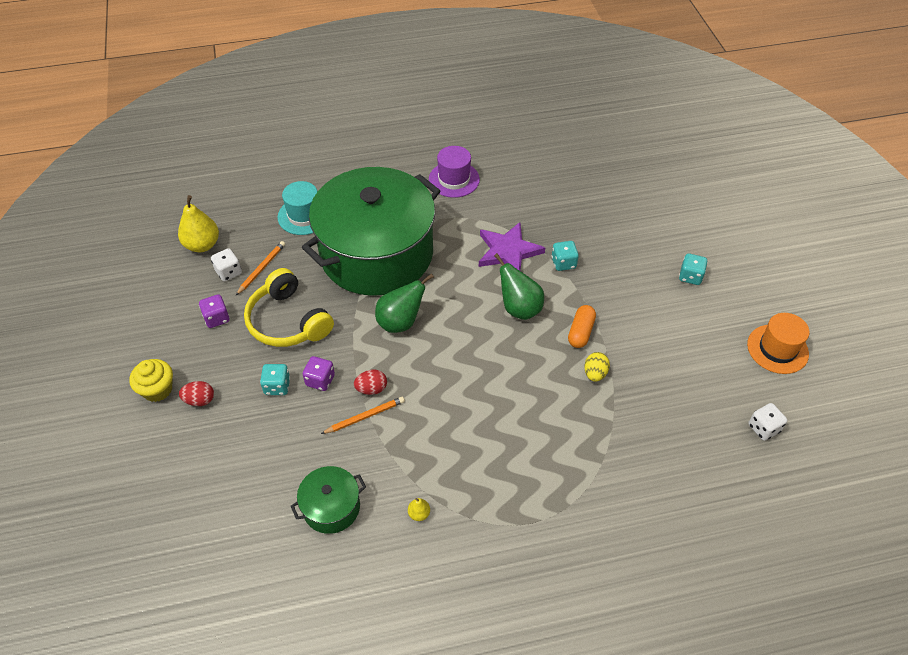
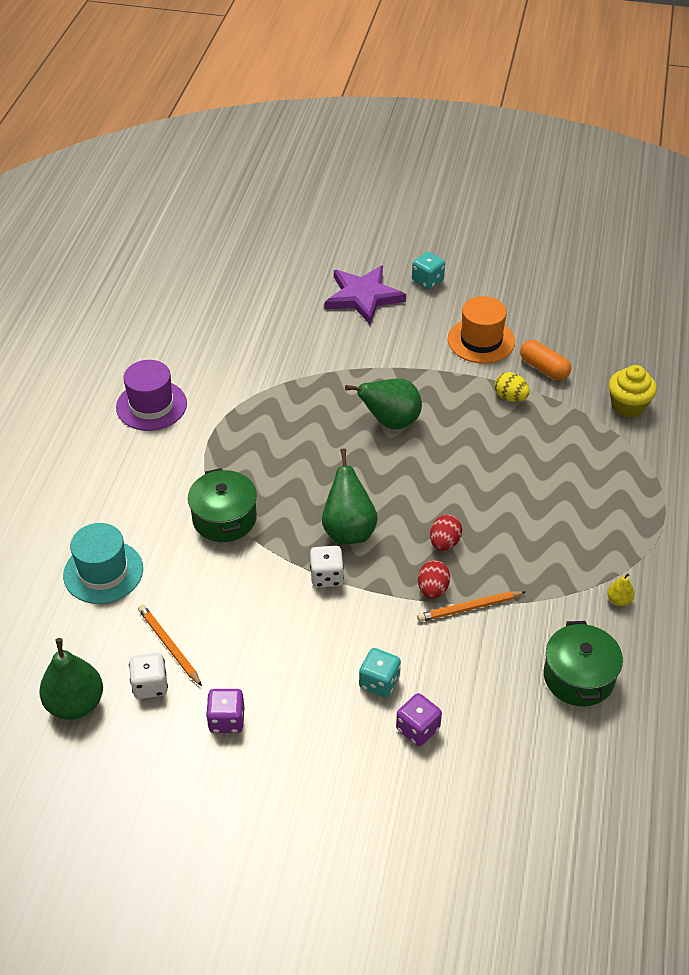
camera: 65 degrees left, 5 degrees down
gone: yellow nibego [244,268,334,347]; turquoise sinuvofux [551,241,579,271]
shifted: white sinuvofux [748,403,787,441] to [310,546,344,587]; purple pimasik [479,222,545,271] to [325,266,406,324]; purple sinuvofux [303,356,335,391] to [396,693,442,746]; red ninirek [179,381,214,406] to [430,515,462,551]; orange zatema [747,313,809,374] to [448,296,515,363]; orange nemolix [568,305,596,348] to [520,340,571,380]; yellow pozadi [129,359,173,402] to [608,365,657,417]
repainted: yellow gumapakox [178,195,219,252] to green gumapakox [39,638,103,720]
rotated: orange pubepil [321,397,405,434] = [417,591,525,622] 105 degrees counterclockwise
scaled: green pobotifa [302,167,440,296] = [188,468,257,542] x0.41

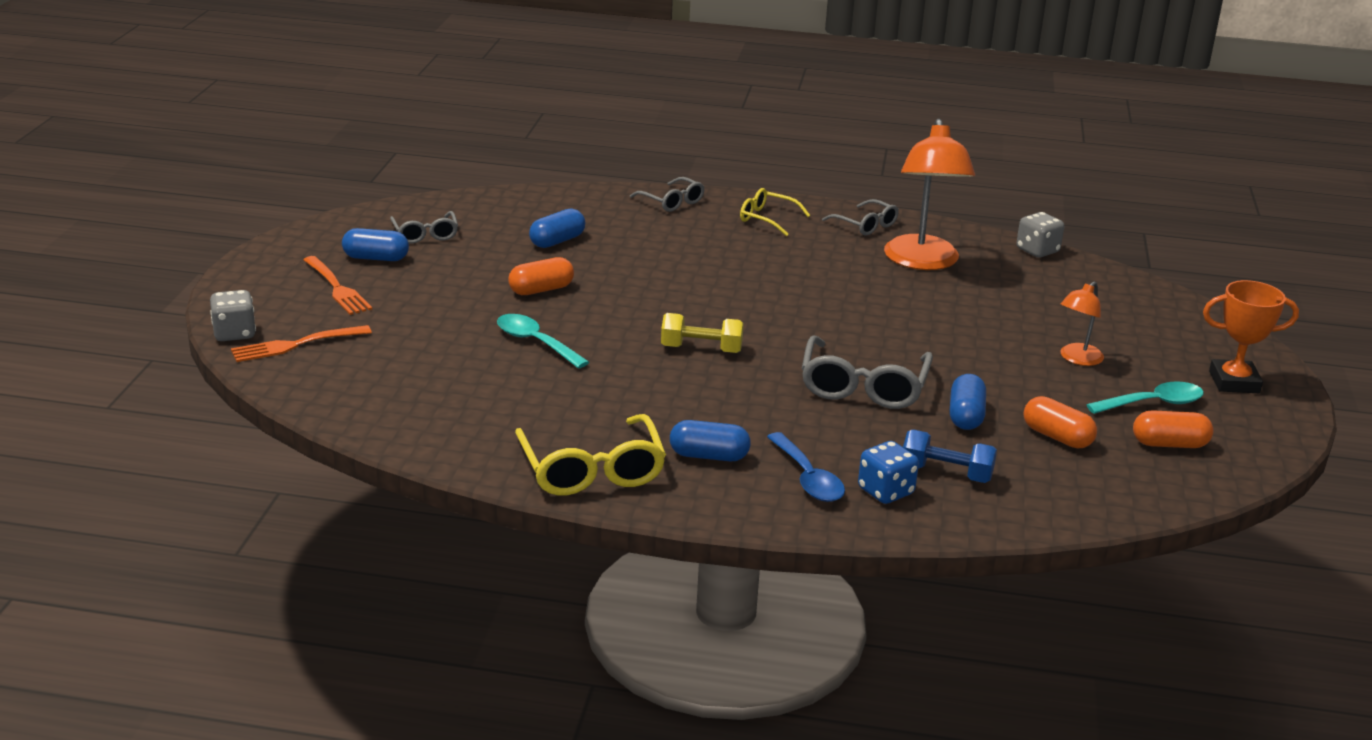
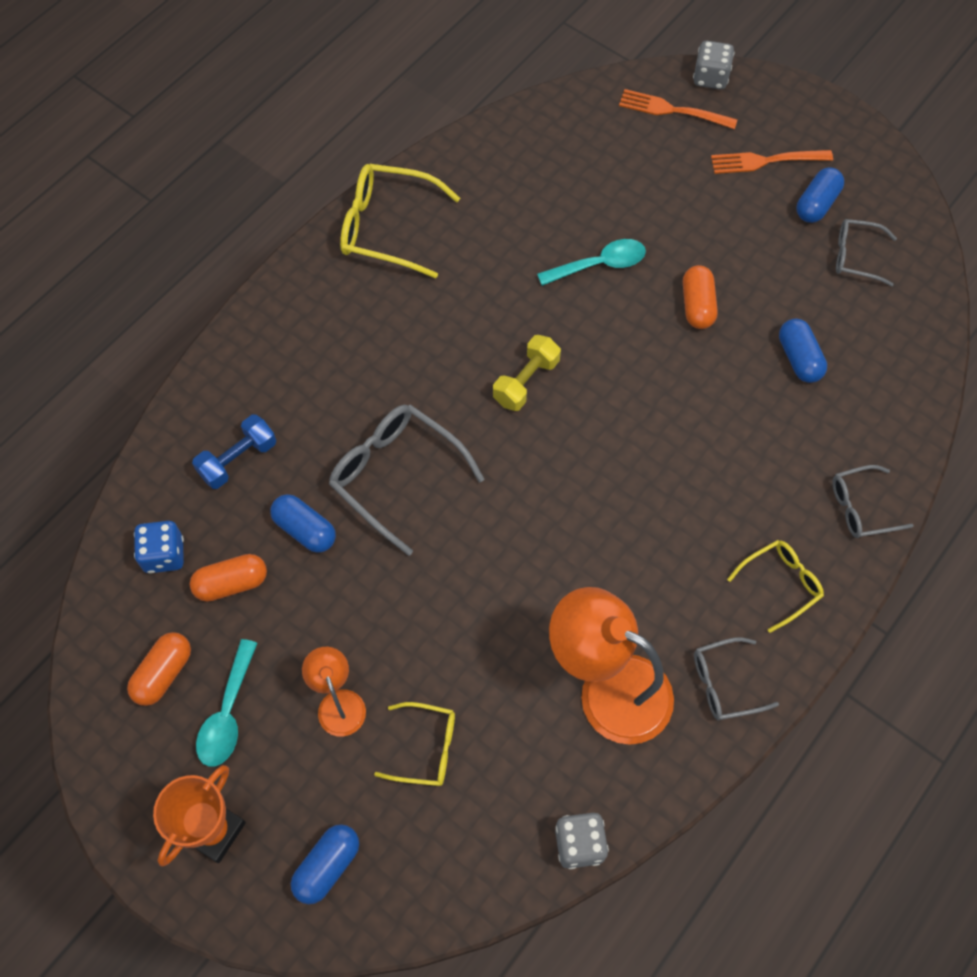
camera: 120 degrees right, 35 degrees up
gone: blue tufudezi [767,432,845,502]
new: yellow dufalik [374,702,455,786]
shifted: blue sinuvofux [858,441,919,504] to [134,521,184,573]; blue nemolix [670,420,751,461] to [291,824,359,904]
rotated: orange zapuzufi [231,325,372,362] = [619,89,738,129] 75 degrees counterclockwise

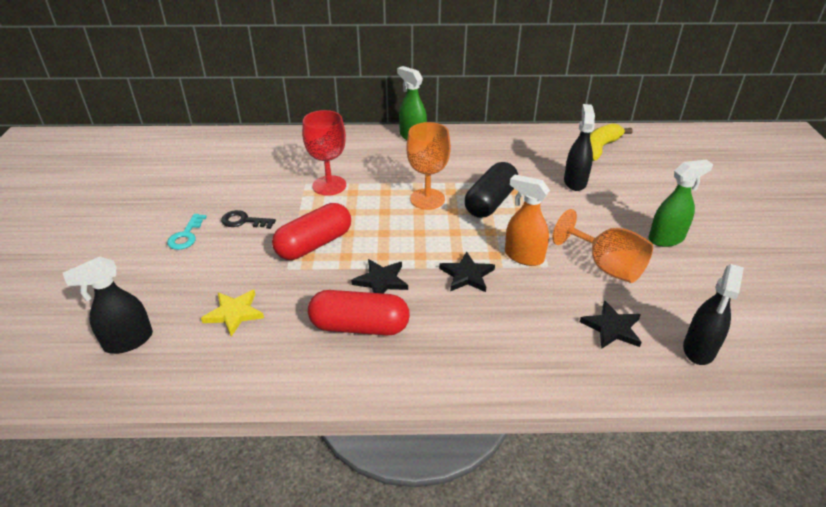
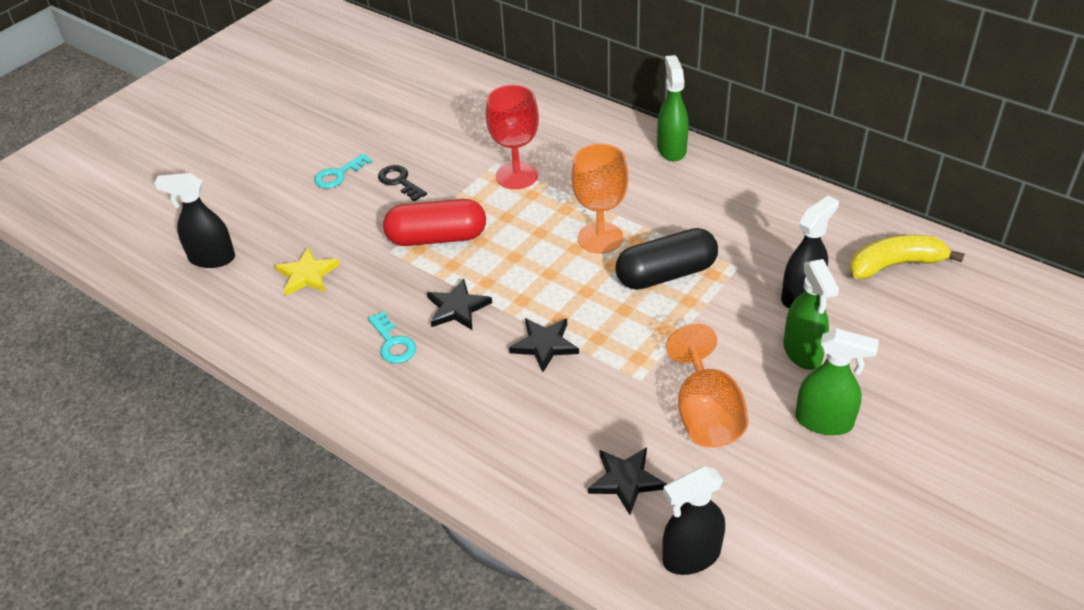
camera: 40 degrees right, 5 degrees up
gone: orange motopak [505,174,550,266]
new: green motopak [783,259,839,370]
swapped: red nemolix [308,290,410,335] to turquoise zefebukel [368,311,416,364]

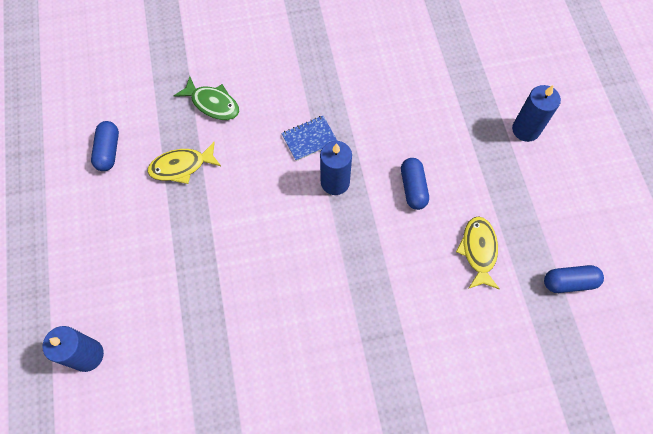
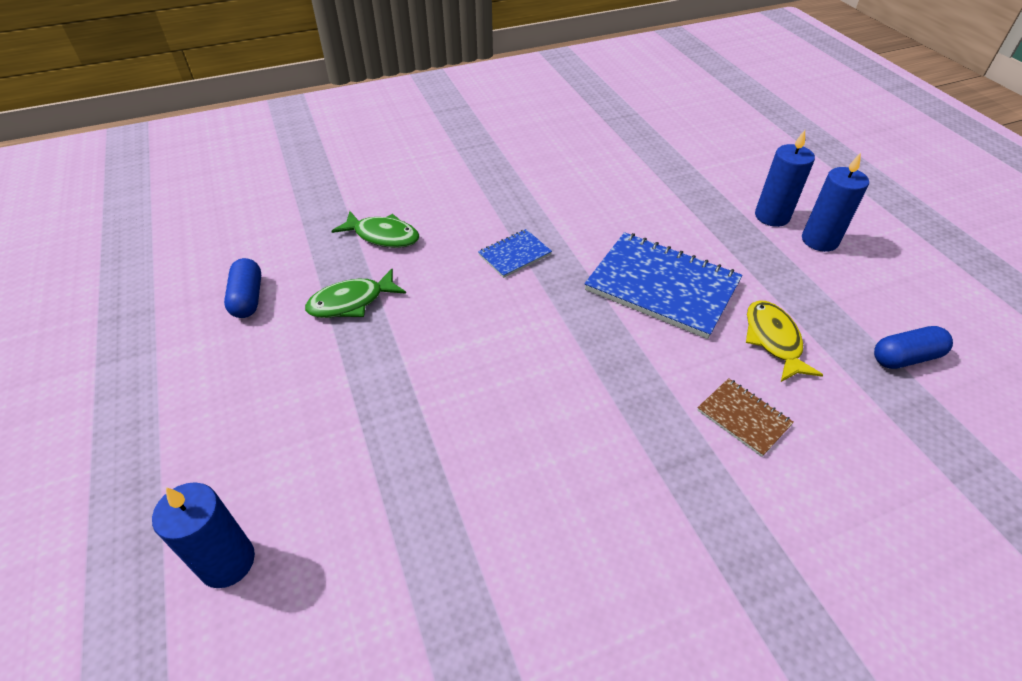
camera: 10 degrees left, 20 degrees down
new: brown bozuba [697,378,794,457]
shifted: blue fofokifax [320,141,352,195] to [802,153,869,252]
swapped: blue nemolix [401,158,429,210] to blue bozuba [585,232,742,339]
repainted: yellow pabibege [148,142,221,184] to green pabibege [305,269,406,318]

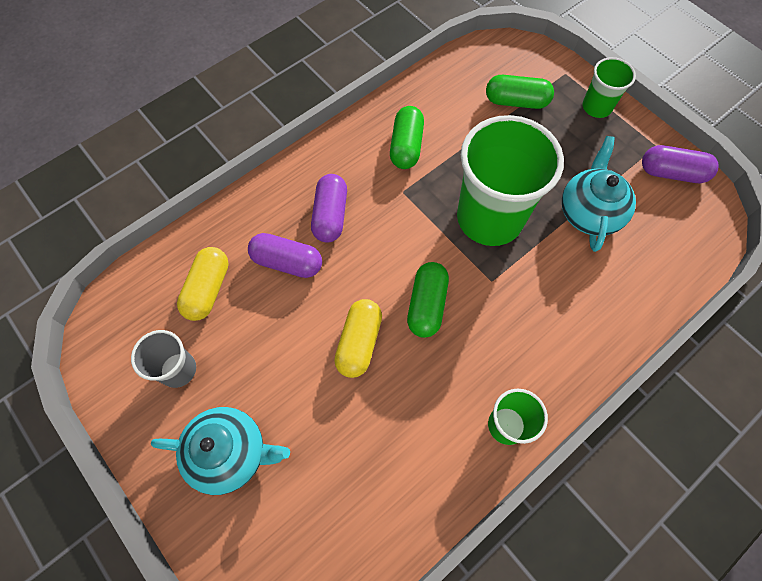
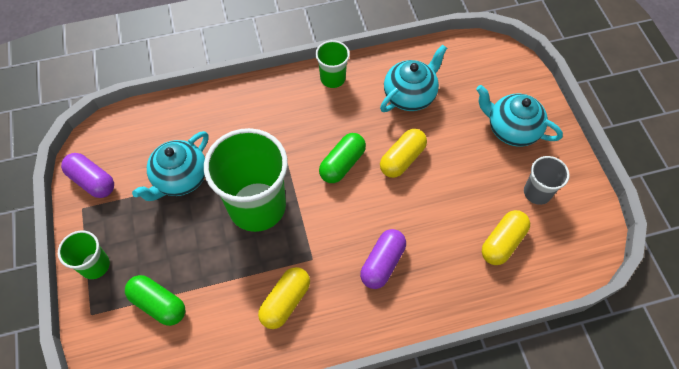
camera: 155 degrees left, 5 degrees down
gone: purple nemolix [248,233,322,278]
new: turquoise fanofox [380,44,447,112]
repainted: green nemolix [390,106,424,169] to yellow nemolix [258,267,310,329]

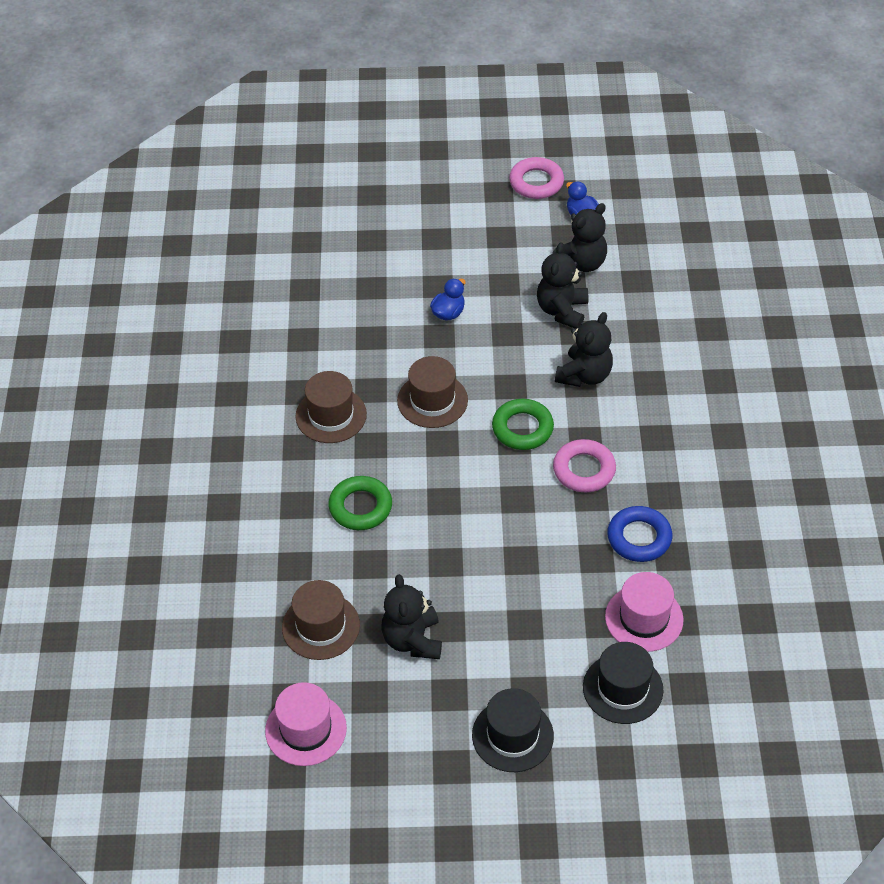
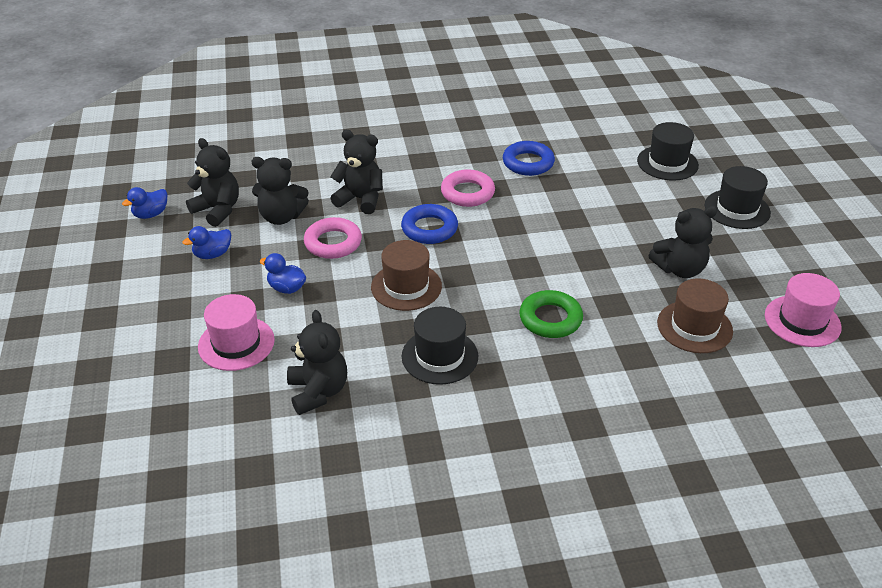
camera: 100 degrees left, 10 degrees down
new: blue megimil [182,226,231,259]; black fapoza [287,310,347,415]
shifted: pink zatema [605,572,684,652] to [198,294,275,371]; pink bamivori [509,157,564,199] to [304,217,362,259]
repainted: green bamivori [492,399,554,450] to blue bamivori [401,204,458,244]; brown zatema [296,371,367,443] to black zatema [402,307,478,385]

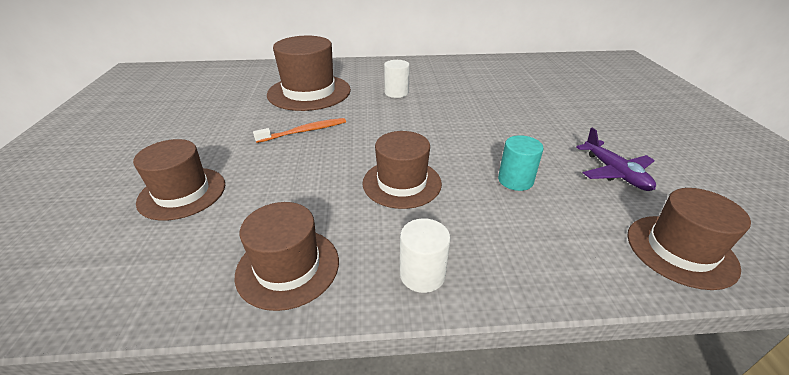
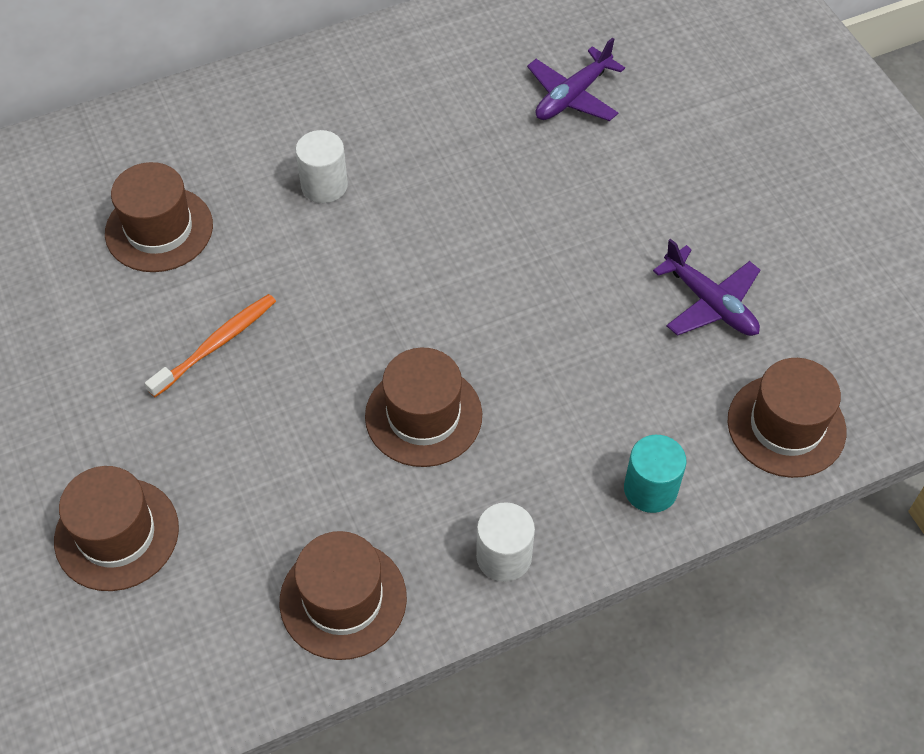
camera: 20 degrees left, 20 degrees up
new: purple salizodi [527,38,625,121]
shifted: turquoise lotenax [498,135,544,191] to [624,435,686,513]
scaled: brown zatema [267,36,351,111] = [105,162,213,272] x0.66

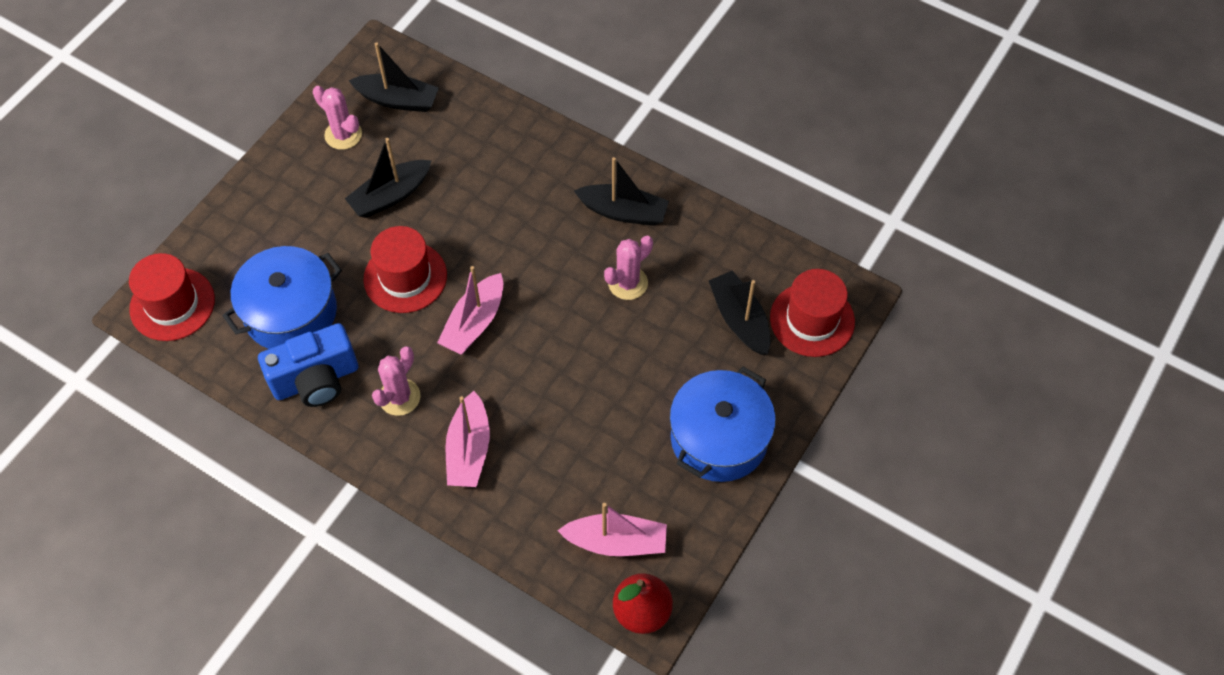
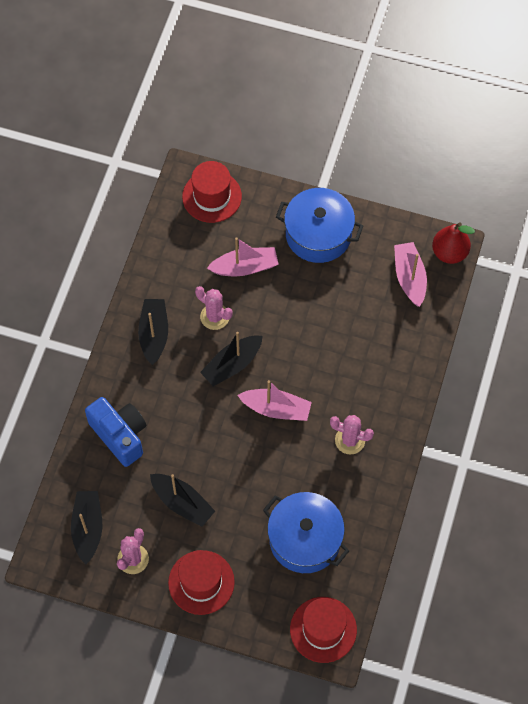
camera: 105 degrees left, 5 degrees up
shifted: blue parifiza [258,323,358,407] to [85,397,146,467]; red zatema [363,226,447,313] to [168,550,235,615]; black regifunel [708,271,771,355] to [200,332,262,386]; pink regifunel [446,391,490,487] to [207,238,279,276]

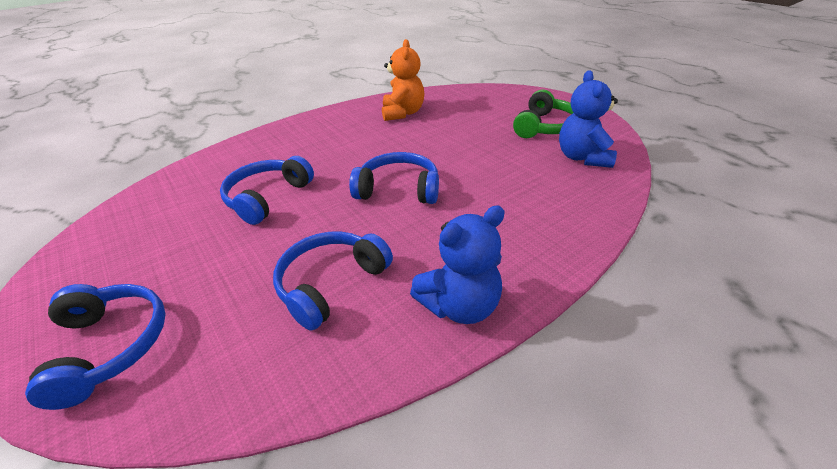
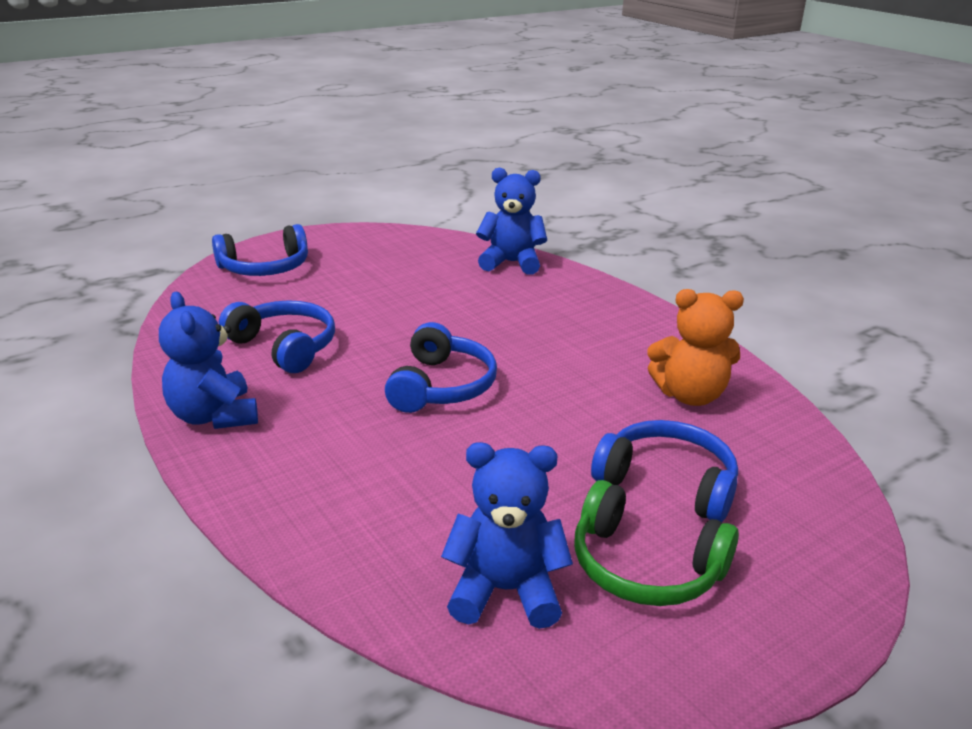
camera: 90 degrees right, 10 degrees down
new: blue fapoza [476,168,547,275]
shifted: blue nibego [220,156,314,225] to [591,420,738,522]

